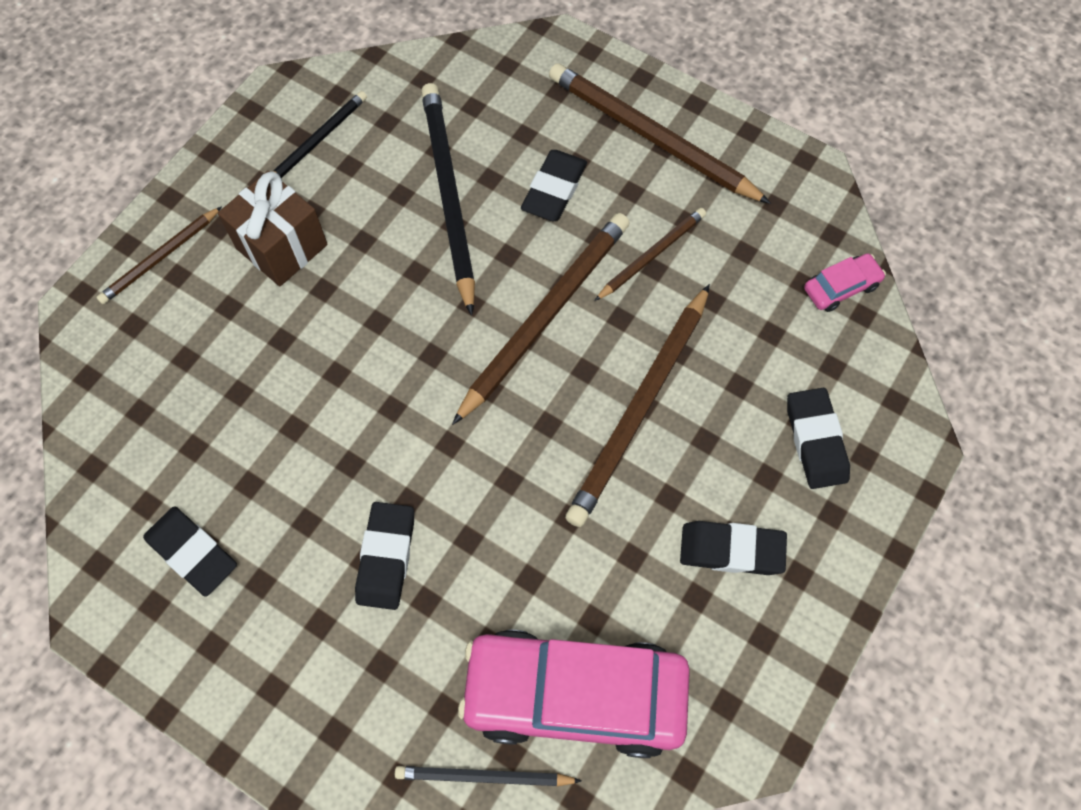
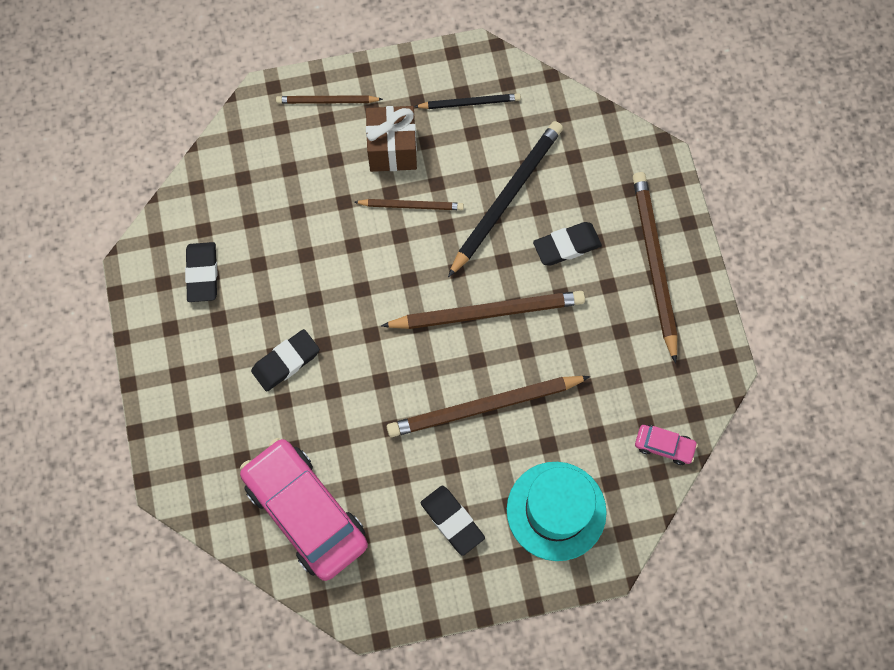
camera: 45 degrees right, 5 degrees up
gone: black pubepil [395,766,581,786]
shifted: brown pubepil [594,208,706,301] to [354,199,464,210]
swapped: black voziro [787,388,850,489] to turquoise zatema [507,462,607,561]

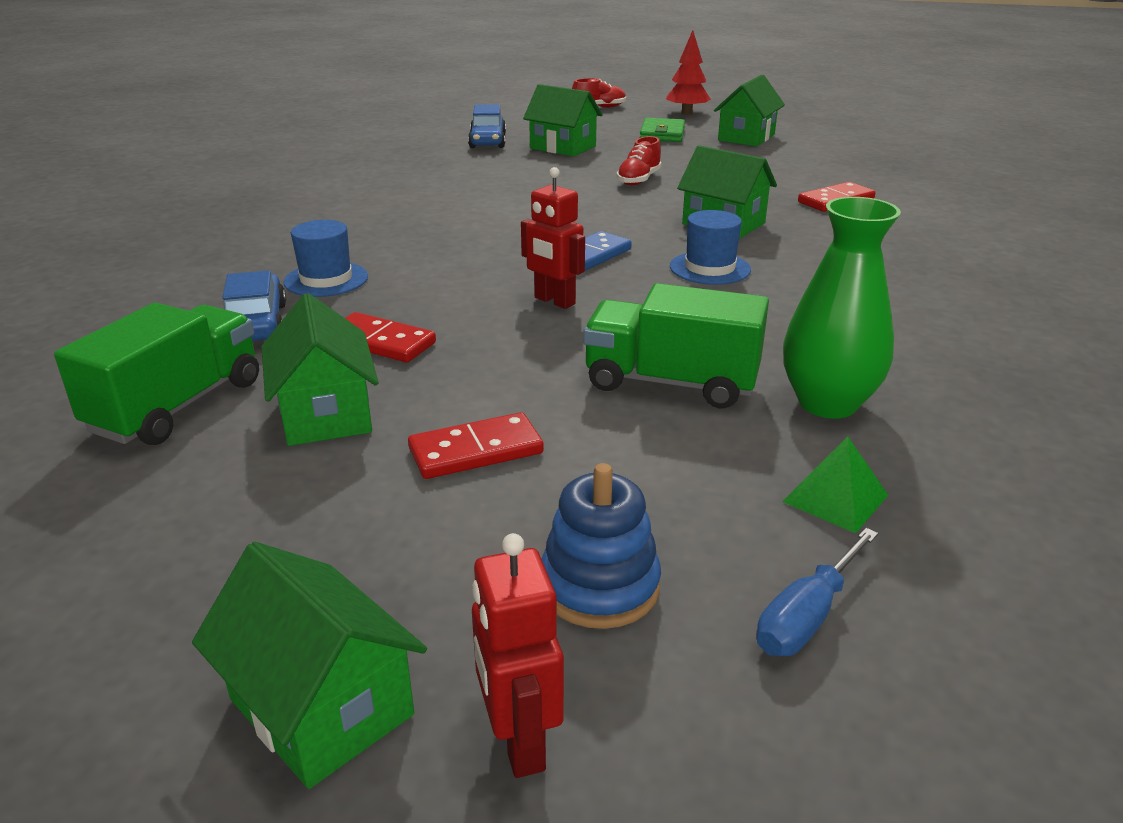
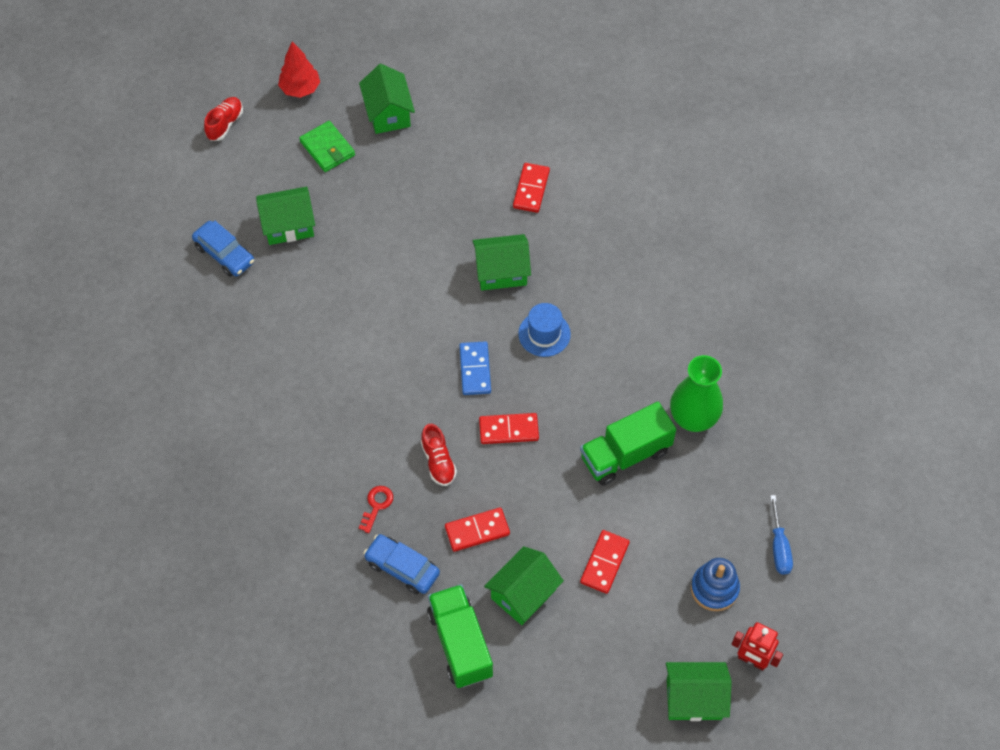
camera: 45 degrees left, 30 degrees up
gone: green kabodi [782,436,888,533]
shifted: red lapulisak [617,136,662,185] to [421,423,457,486]
swapped: blue zatema [283,220,368,297] to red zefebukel [359,486,393,533]; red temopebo [521,167,585,309] to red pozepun [479,413,539,444]
rotated: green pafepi [261,293,379,446] = [484,546,564,625] 75 degrees counterclockwise

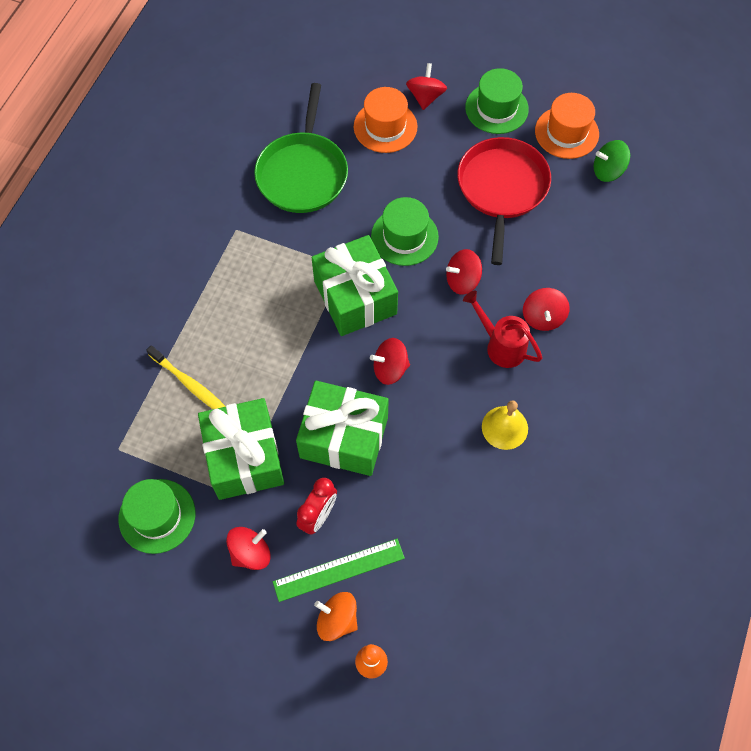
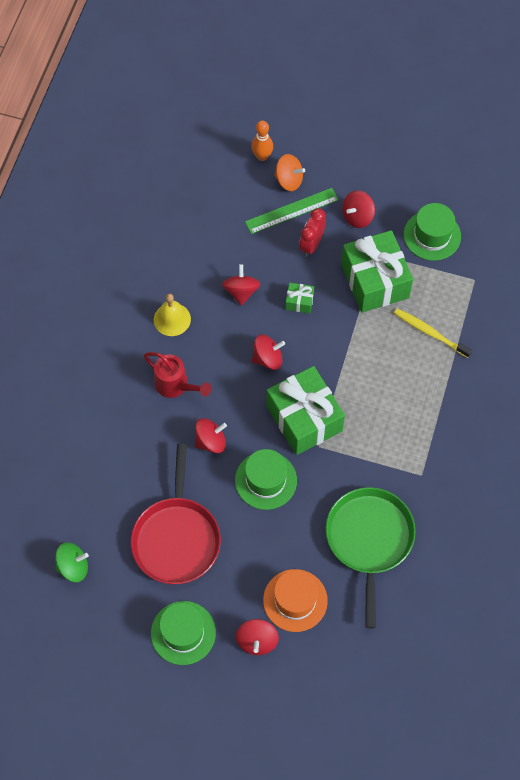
camera: 175 degrees right, 0 degrees up
gone: orange zatema [535,93,599,159]
shifted: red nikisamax [523,288,570,331] to [222,264,260,306]
scaled: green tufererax [296,381,389,476] = [285,283,314,314] x0.43

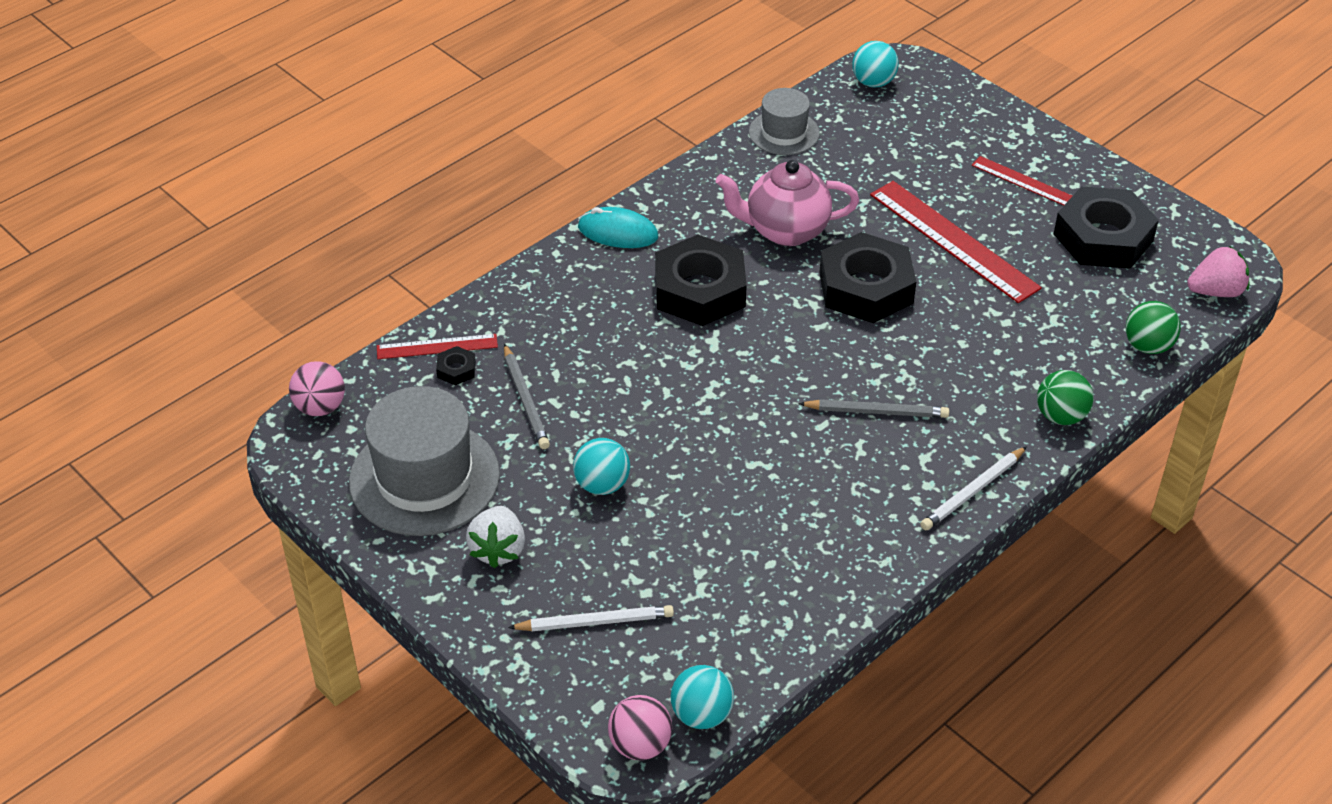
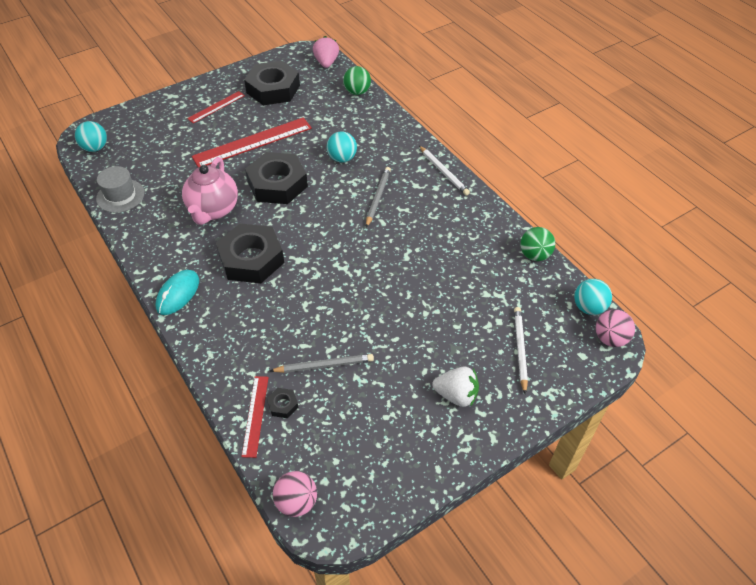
camera: 80 degrees left, 5 degrees up
gone: grey zatema [349,386,500,536]
shifted: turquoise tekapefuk [573,438,630,495] to [327,132,357,163]; green tekapefuk [1037,370,1094,425] to [520,227,555,261]

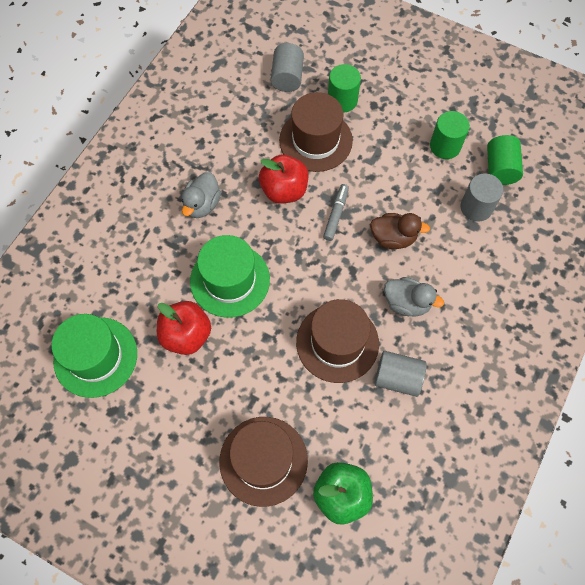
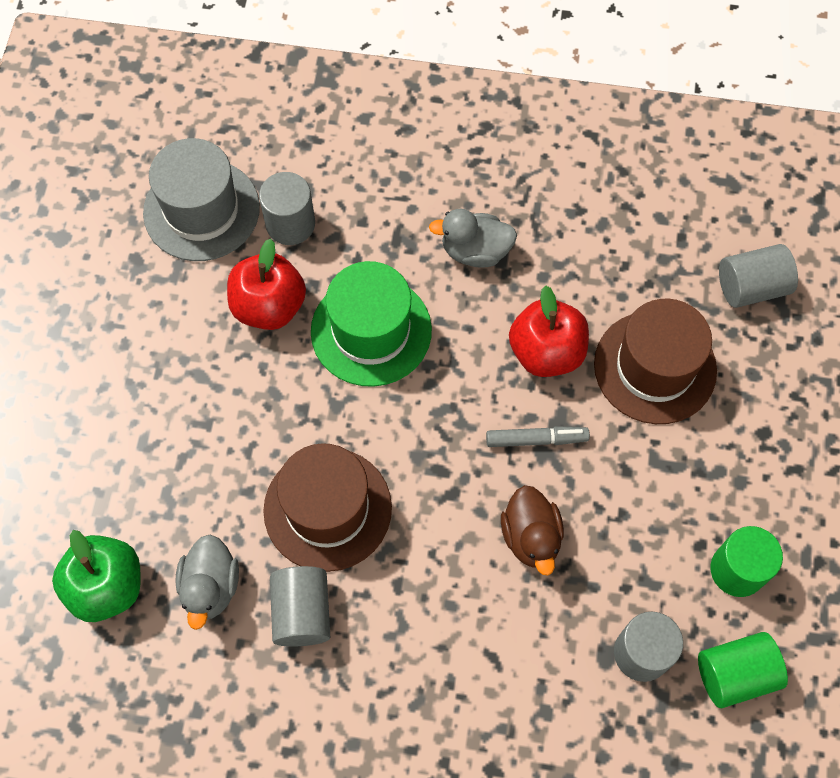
camera: 70 degrees right, 0 degrees up
gone: brown zatema [219,417,308,507]; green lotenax [328,64,361,113]
new: grey lotenax [259,172,315,245]
shifted: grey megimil [384,277,444,317] to [175,535,239,630]
repainted: green zatema [51,314,137,398] to grey zatema [143,138,260,261]

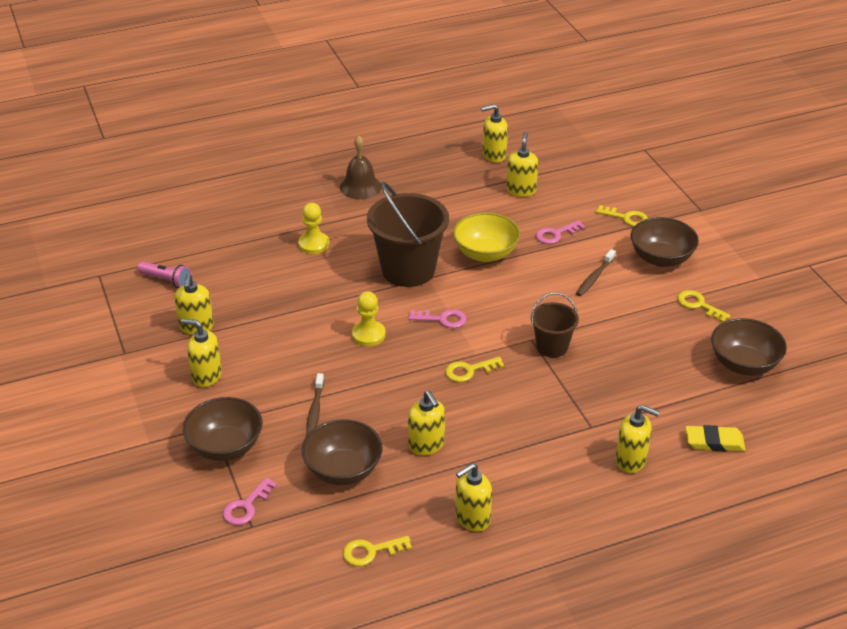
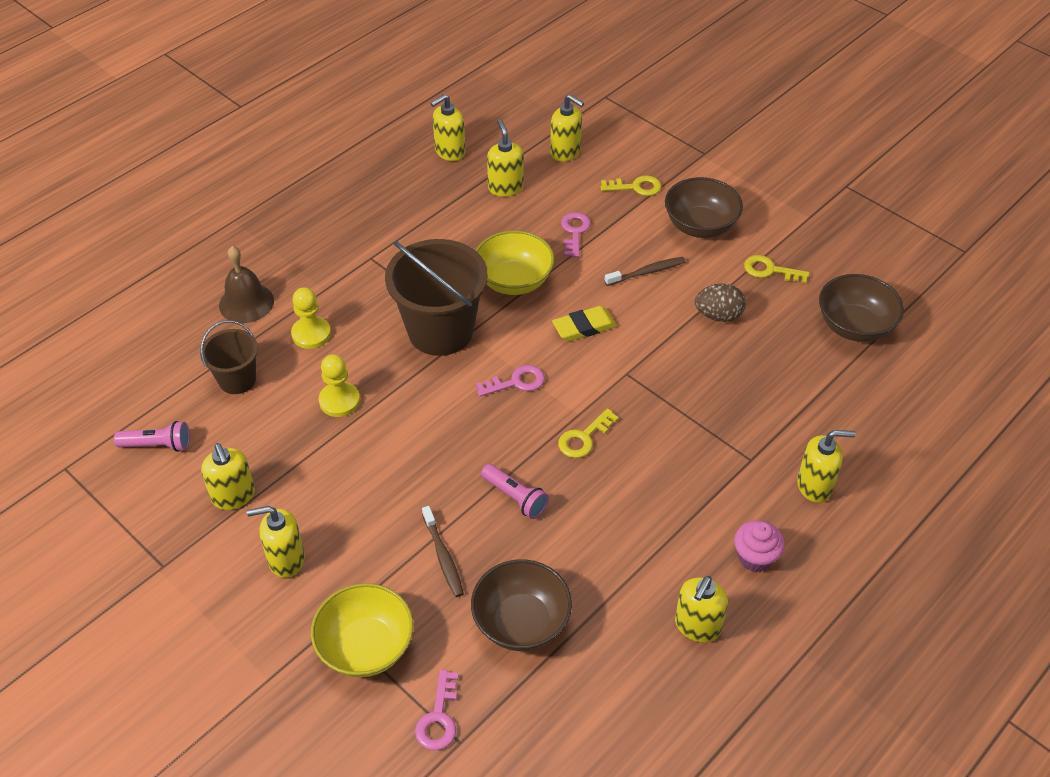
camera: 25 degrees left, 10 degrees up
gone: yellow zefebukel [343,536,412,566]
new: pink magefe [481,464,549,519]; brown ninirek [695,284,746,322]; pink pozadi [734,520,785,572]
shifted: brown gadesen [531,292,579,358] to [200,320,258,394]; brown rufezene [340,135,382,199] to [219,246,274,323]; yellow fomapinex [352,291,386,346] to [319,354,360,417]; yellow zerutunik [408,391,445,455] to [550,94,584,162]; yellow voziro [685,425,745,451] to [552,306,617,341]
repainted: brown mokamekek [182,397,263,461] to yellow mokamekek [311,583,414,677]
rotated: pink zefebukel [536,220,585,244] = [561,212,591,257] 150 degrees clockwise; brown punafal [576,249,616,296] = [604,257,686,286] 120 degrees counterclockwise

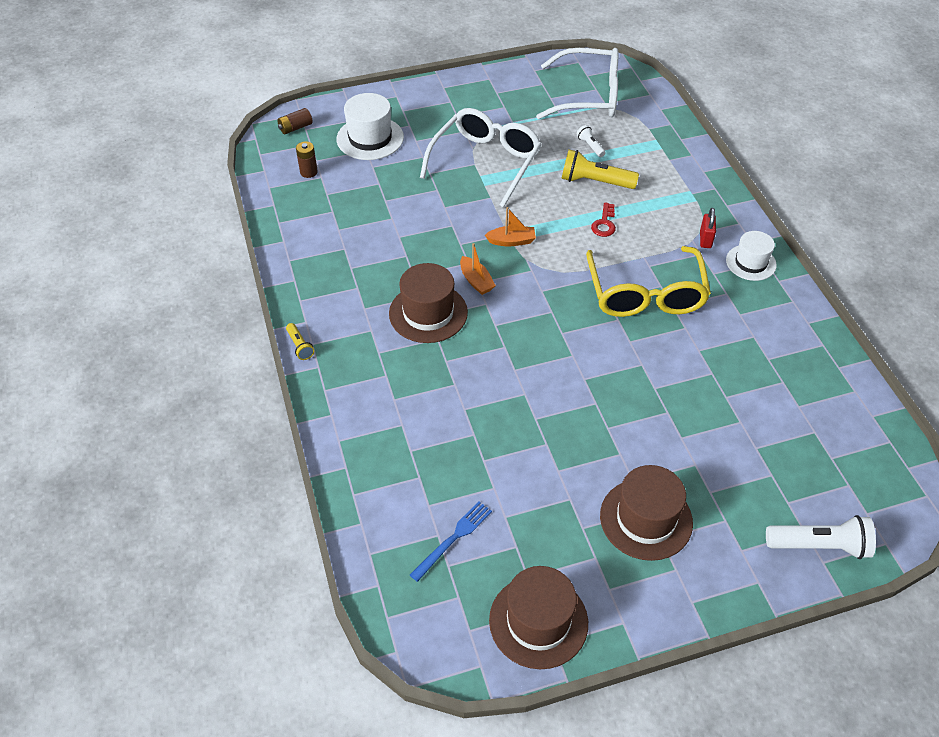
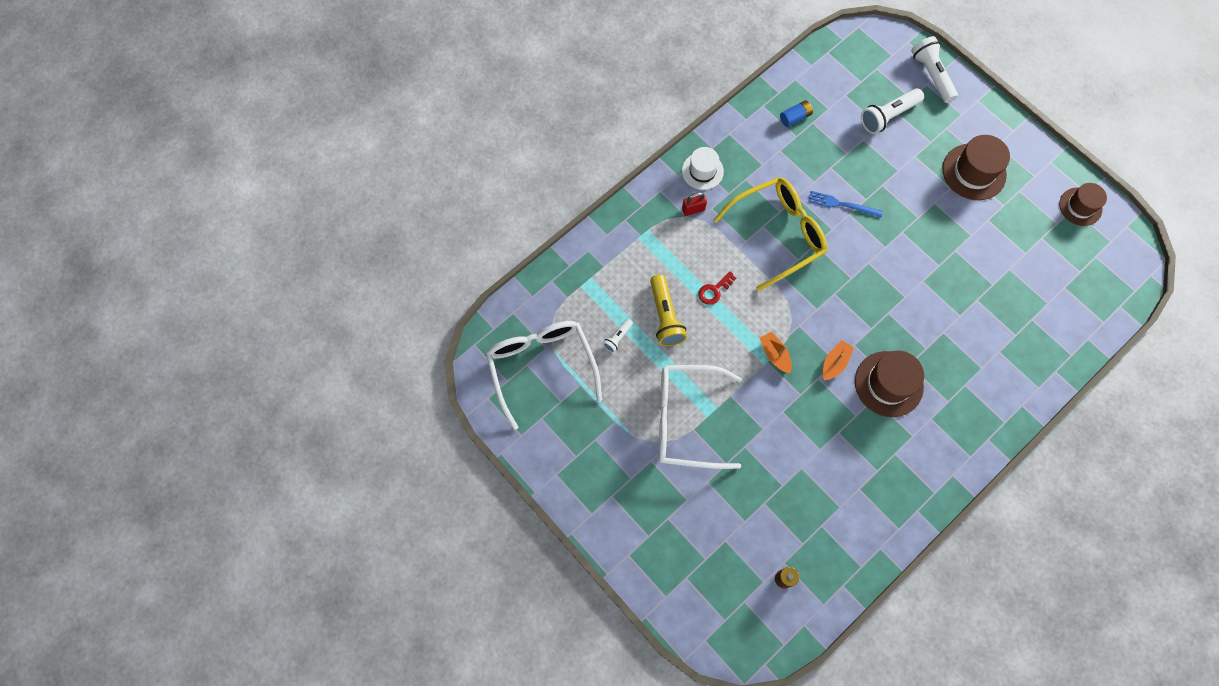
camera: 115 degrees left, 20 degrees up
gone: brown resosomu [277,108,313,134]; yellow magefe [286,323,314,360]; white zatema [337,93,404,160]
new: blue resosomu [780,100,813,127]; white magefe [861,88,924,134]
shifted: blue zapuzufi [410,501,492,582] to [808,191,883,218]
rotated: red zefebukel [591,202,616,237] = [698,271,736,305] 150 degrees clockwise
scaled: brown zatema [489,566,588,669] = [1059,183,1107,226] x0.66

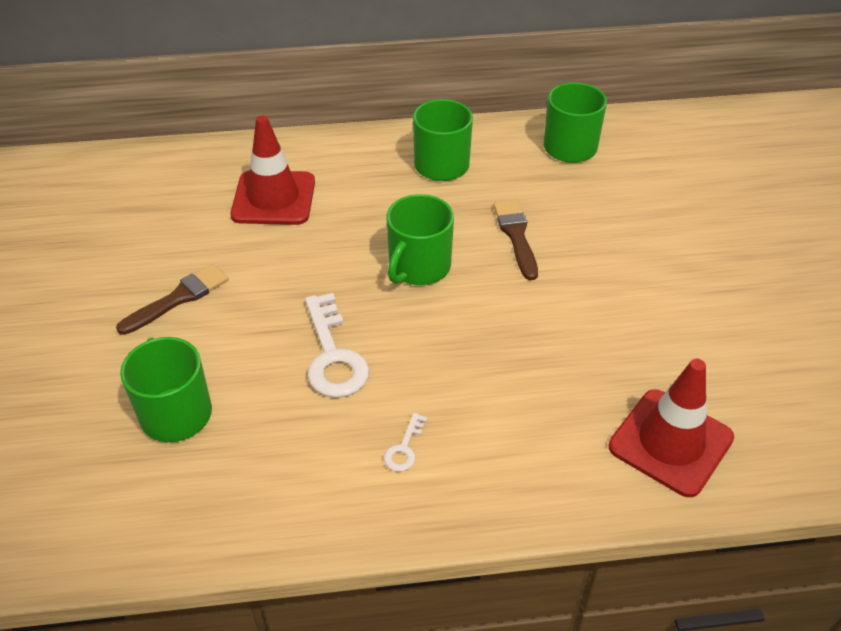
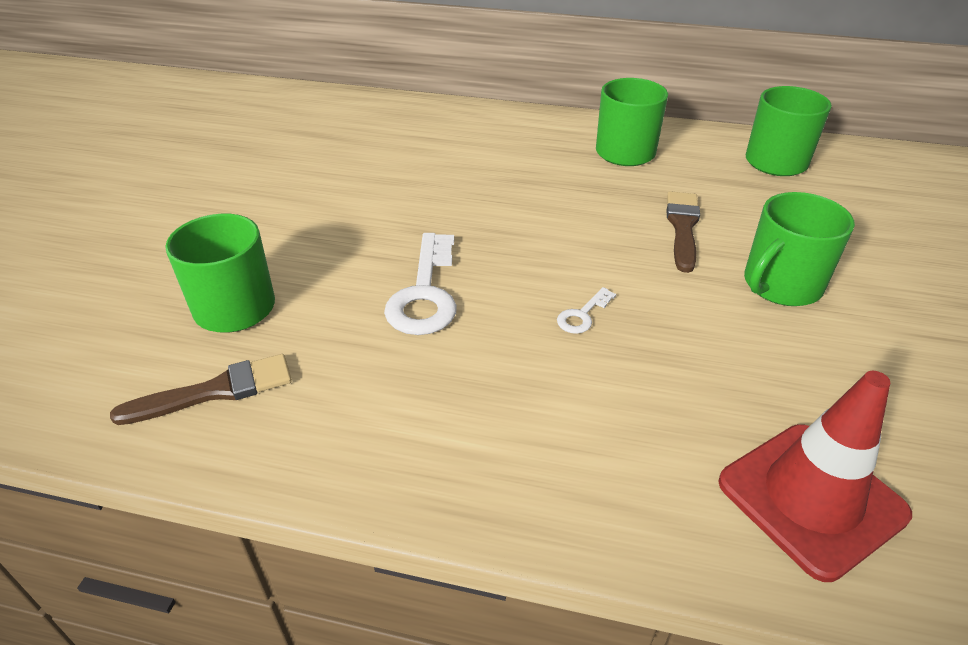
camera: 20 degrees right, 5 degrees down
gone: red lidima [231,115,315,225]
shifted: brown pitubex [116,264,229,335] to [110,354,292,425]; white zefebukel [384,413,427,472] to [557,287,616,334]; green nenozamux [387,194,454,285] to [744,192,855,306]

